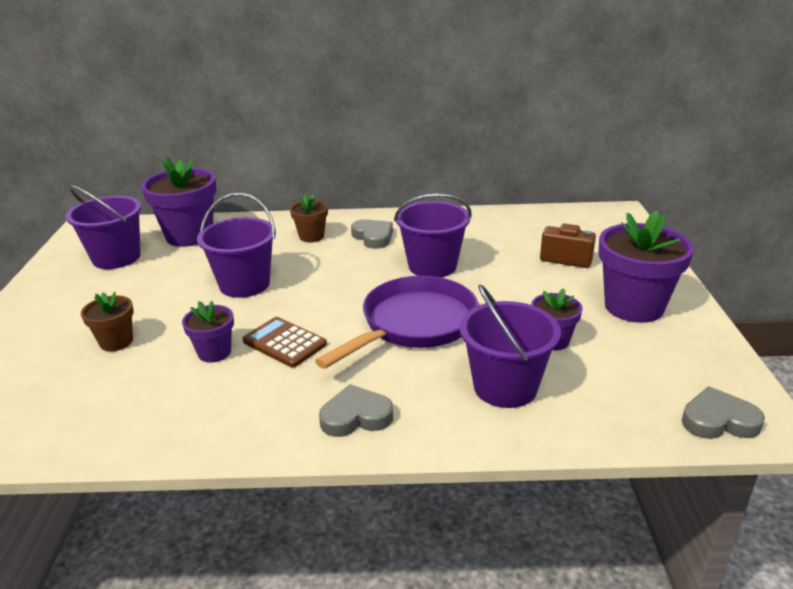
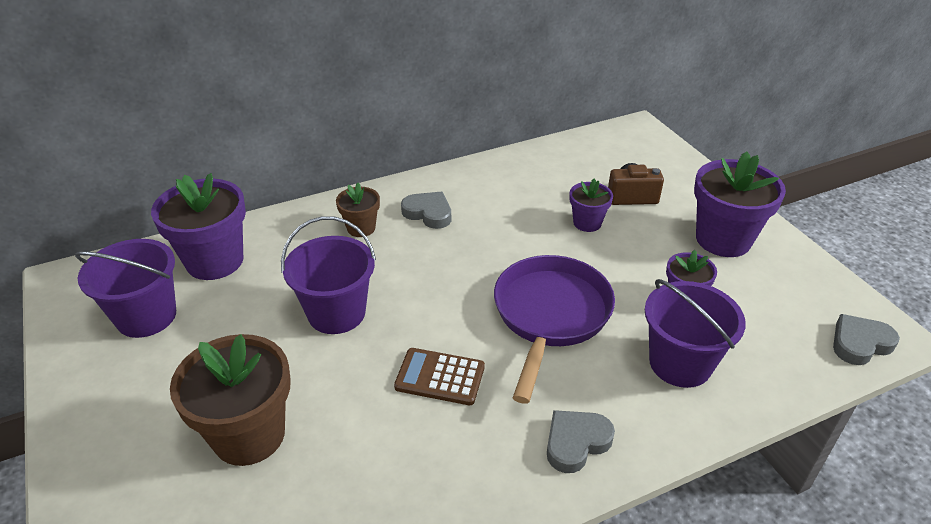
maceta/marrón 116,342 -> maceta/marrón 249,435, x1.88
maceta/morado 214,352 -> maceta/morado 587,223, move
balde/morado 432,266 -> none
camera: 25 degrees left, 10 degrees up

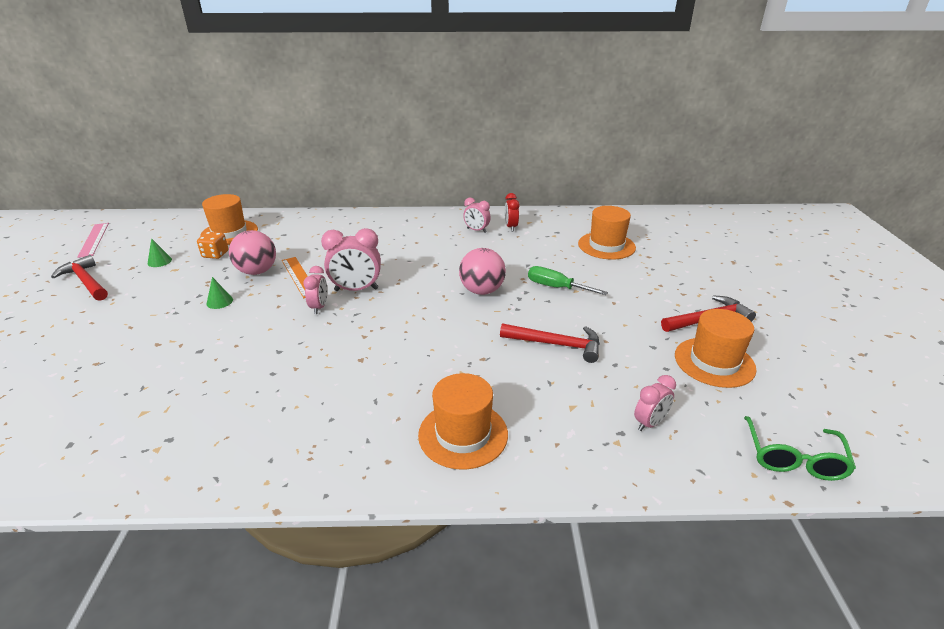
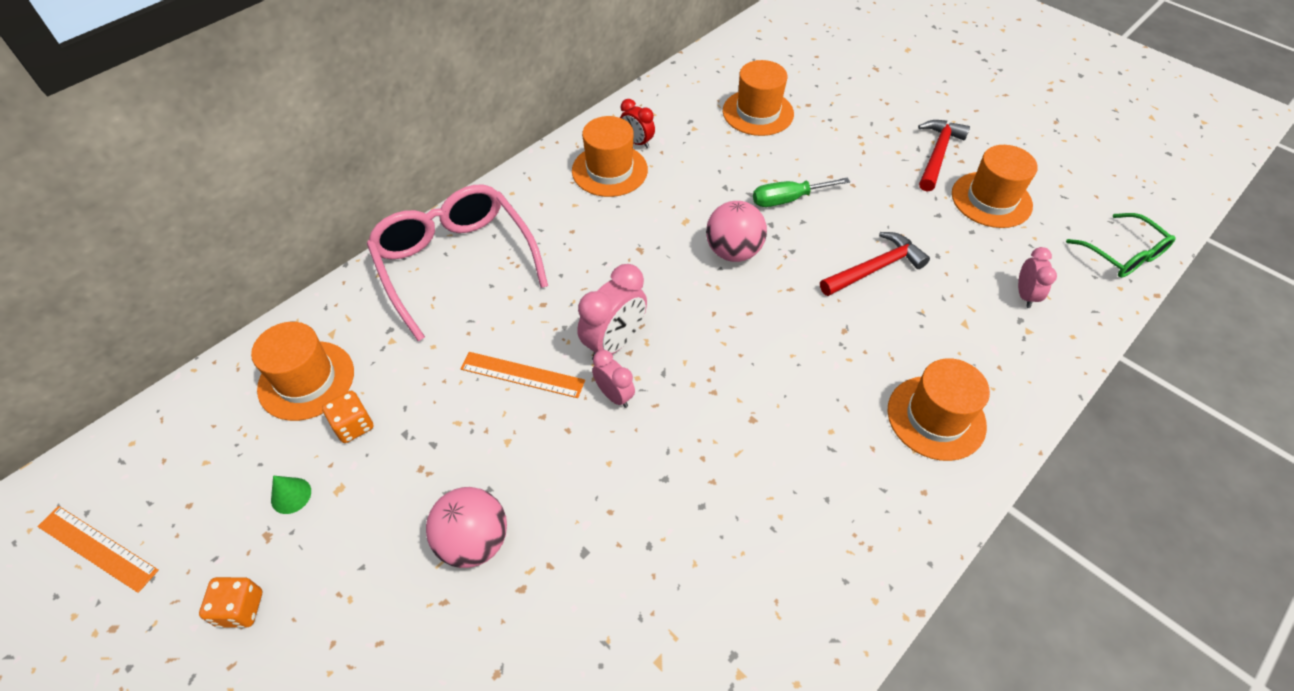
martillo/rojo 86,281 -> dado/naranja 240,608
regla/rosa 94,239 -> regla/naranja 97,548
cono/verde 219,301 -> none
pelota/rosa 257,271 -> pelota/rosa 474,541, move
despertador/rosa 476,230 -> sombrero/naranja 609,170
none -> gafas/rosa 456,264
camera: 45 degrees left, 20 degrees up

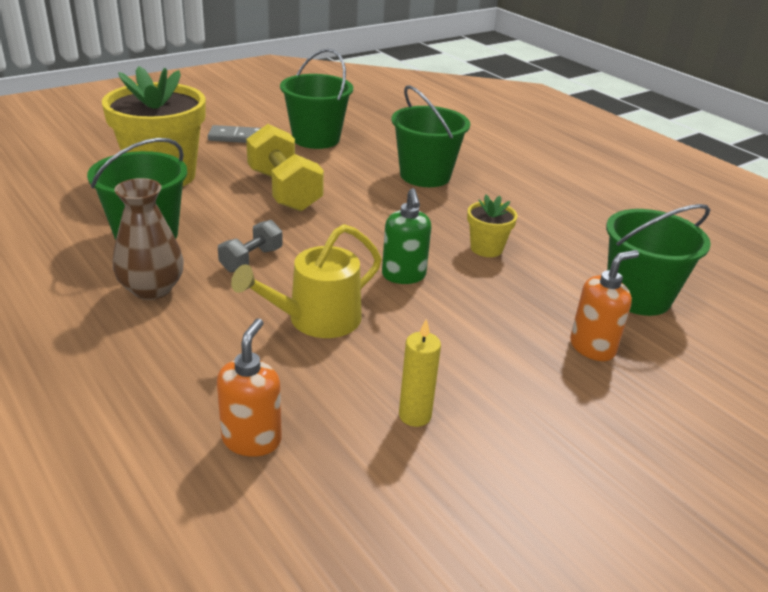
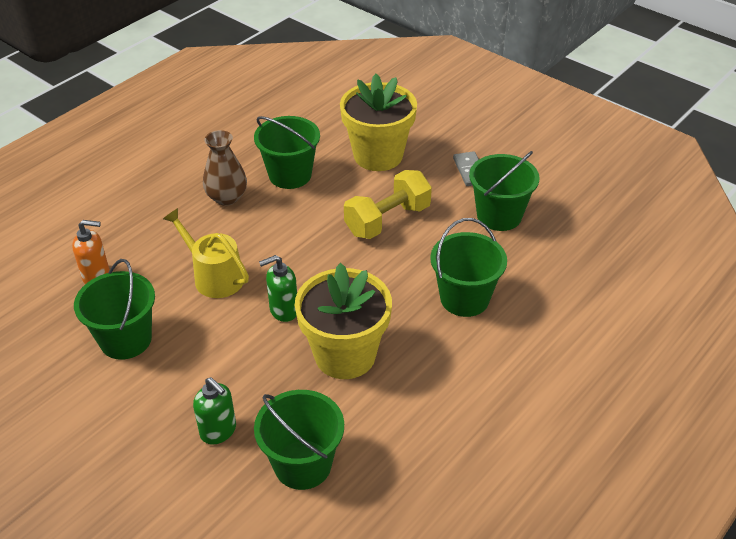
mancuerna/gris 251,260 -> none
vela/amarillo 415,415 -> balde/verde 126,339
maceta/amarillo 486,248 -> maceta/amarillo 345,355, x2.17
dispensador de jabón/naranja 592,347 -> dispensador de jabón/verde 218,431
camera: 80 degrees right, 10 degrees up

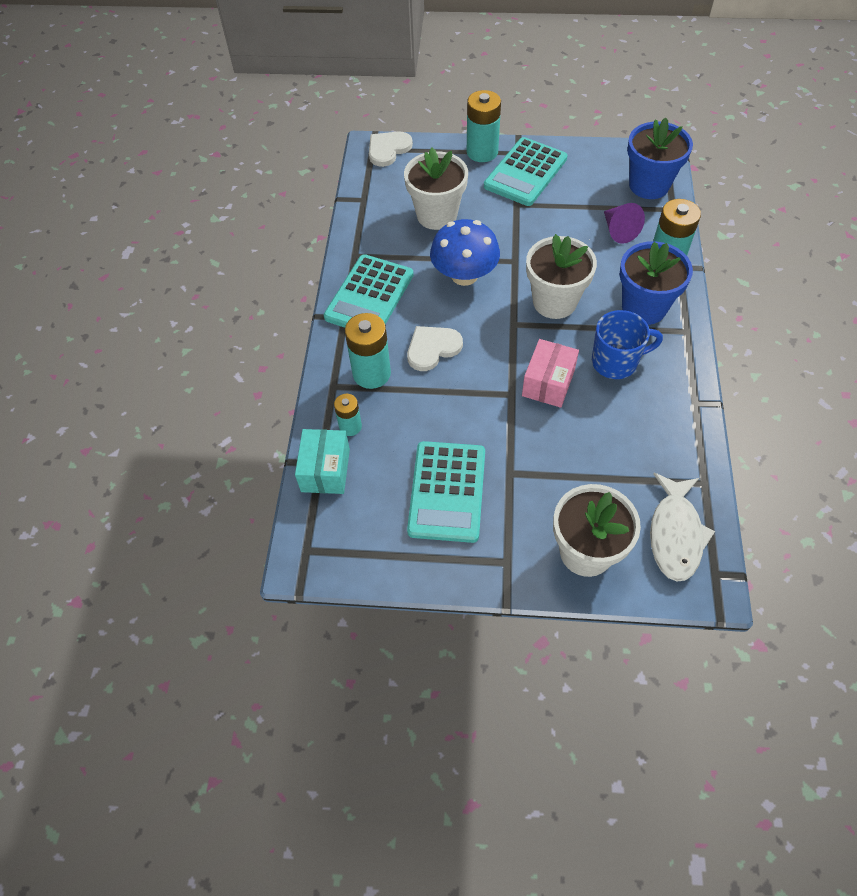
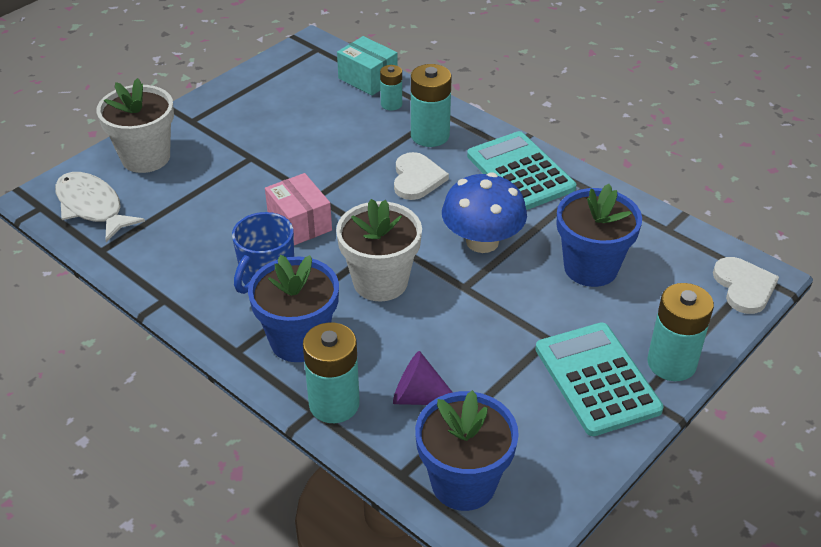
maceta/blanco 437,215 -> maceta/azul 590,267
calculadora/turquesa 447,491 -> none
camera: 125 degrees right, 15 degrees down

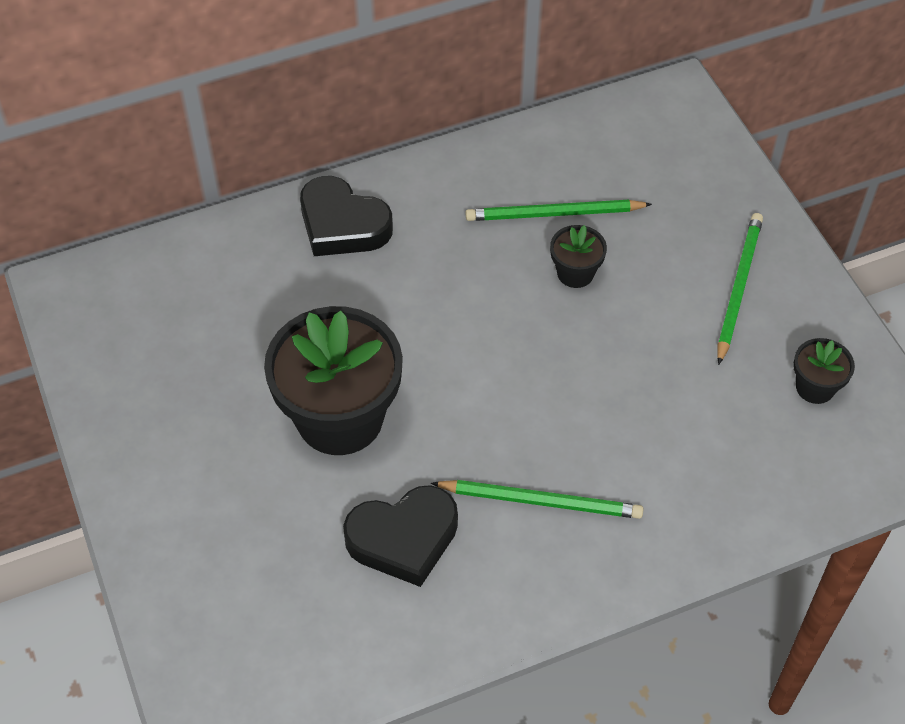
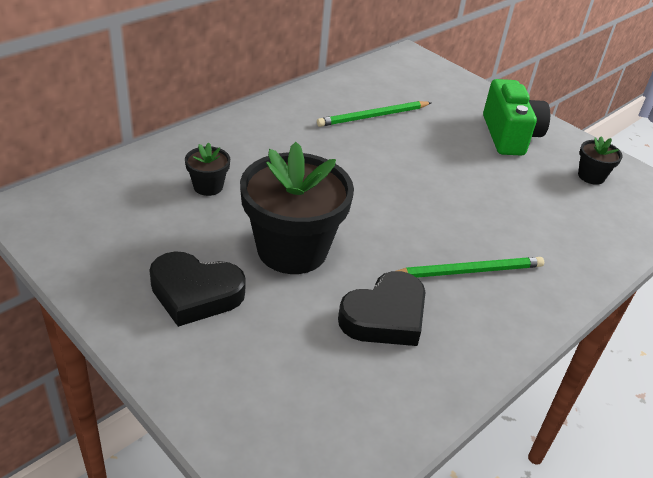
corazón/negro 342,224 -> corazón/negro 195,293, move
maceta/negro 575,273 -> maceta/negro 208,186, move
lápiz/verde 738,287 -> cámara/verde 509,135
camera: 25 degrees left, 15 degrees down

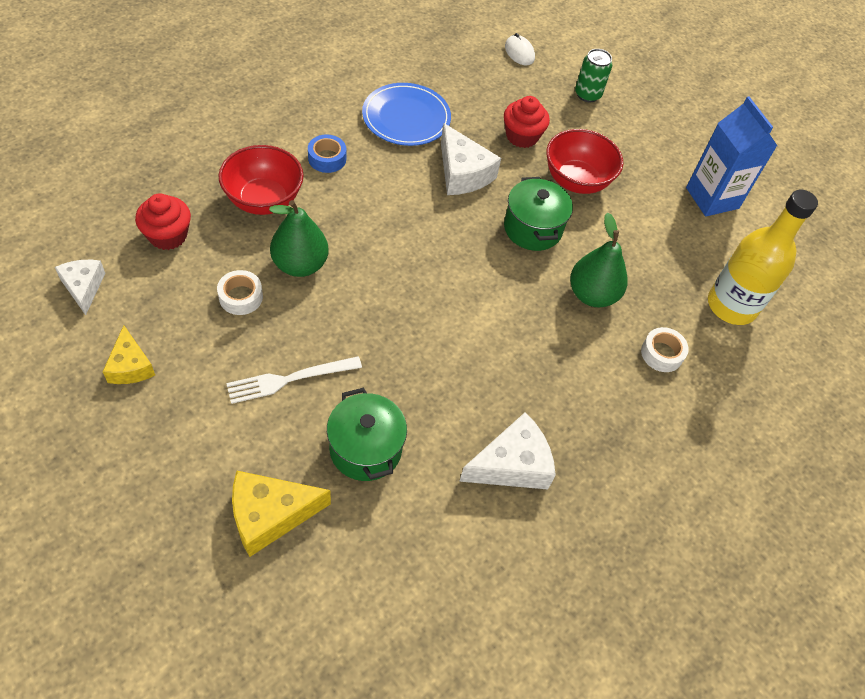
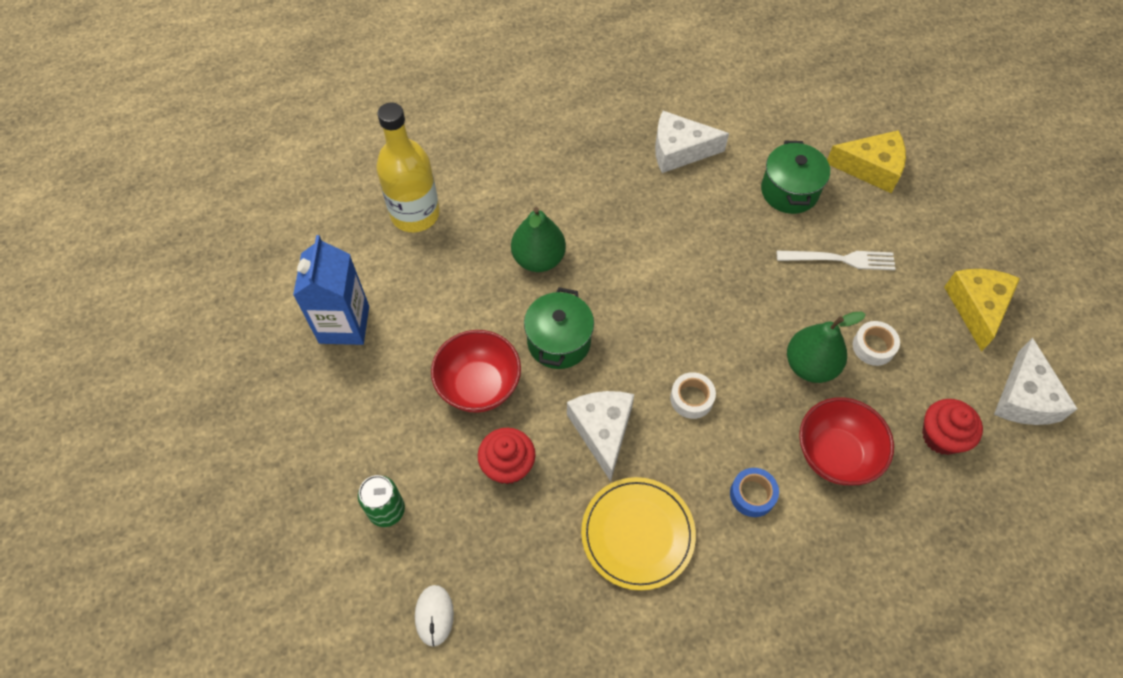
queso/blanco 83,287 -> queso/blanco 1024,398, x1.54
queso/amarillo 130,366 -> queso/amarillo 977,308, x1.54
plato/azul 406,118 -> plato/amarillo 637,534
cinta adhesiva/blanco 661,354 -> cinta adhesiva/blanco 691,398, move
camera: 150 degrees left, 5 degrees up

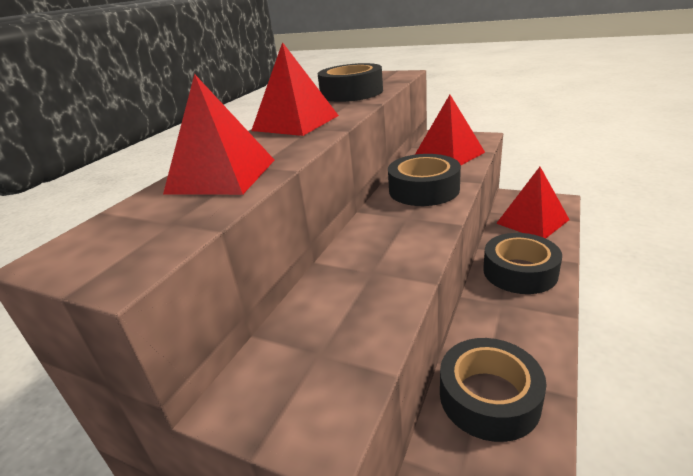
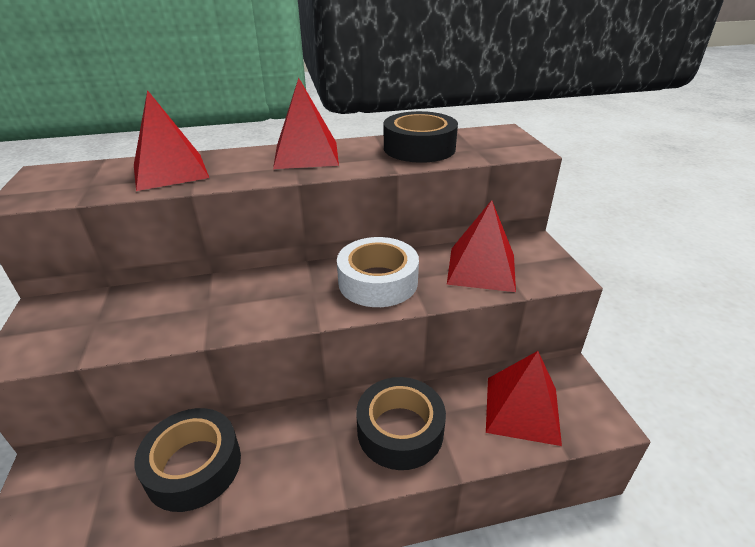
cinta adhesiva/negro 423,190 -> cinta adhesiva/blanco 378,281
camera: 50 degrees right, 5 degrees up

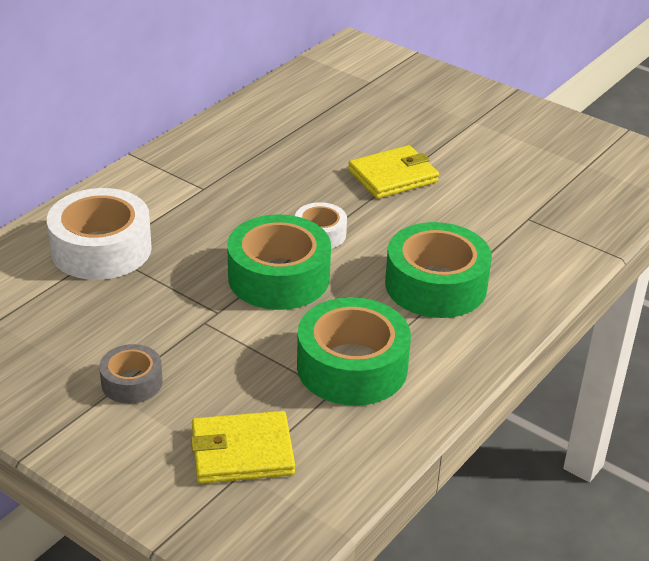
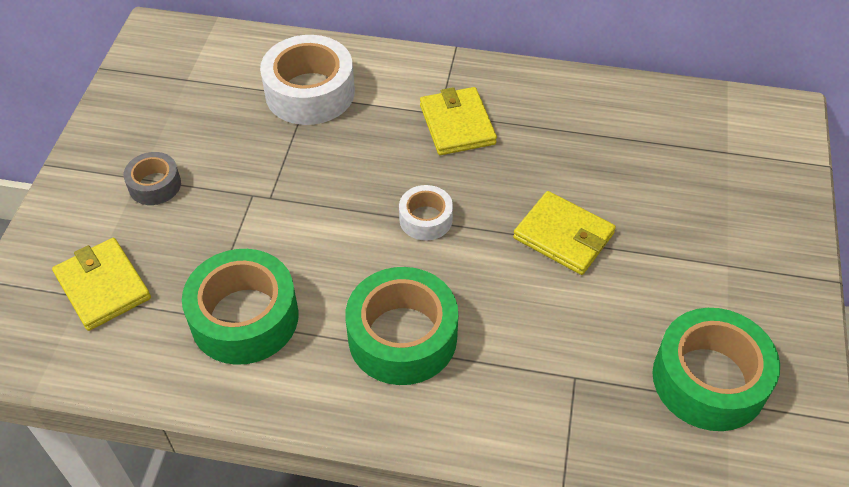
cinta adhesiva/verde 278,277 -> cinta adhesiva/verde 709,379, move
none -> cartera/amarillo 457,124
camera: 65 degrees right, 15 degrees up

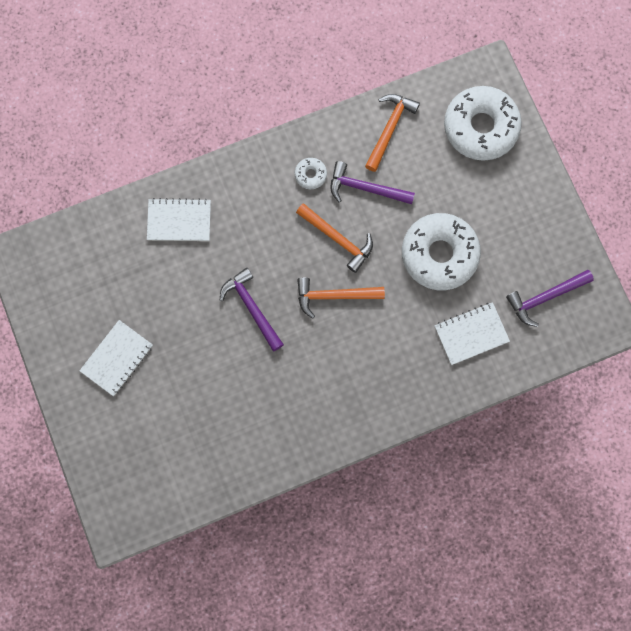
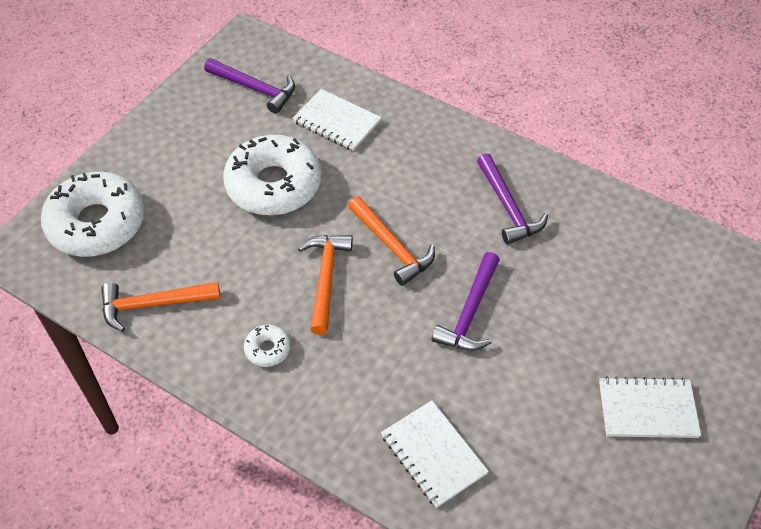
martillo/morado 365,188 -> martillo/morado 508,207, move
camera: 125 degrees left, 25 degrees down

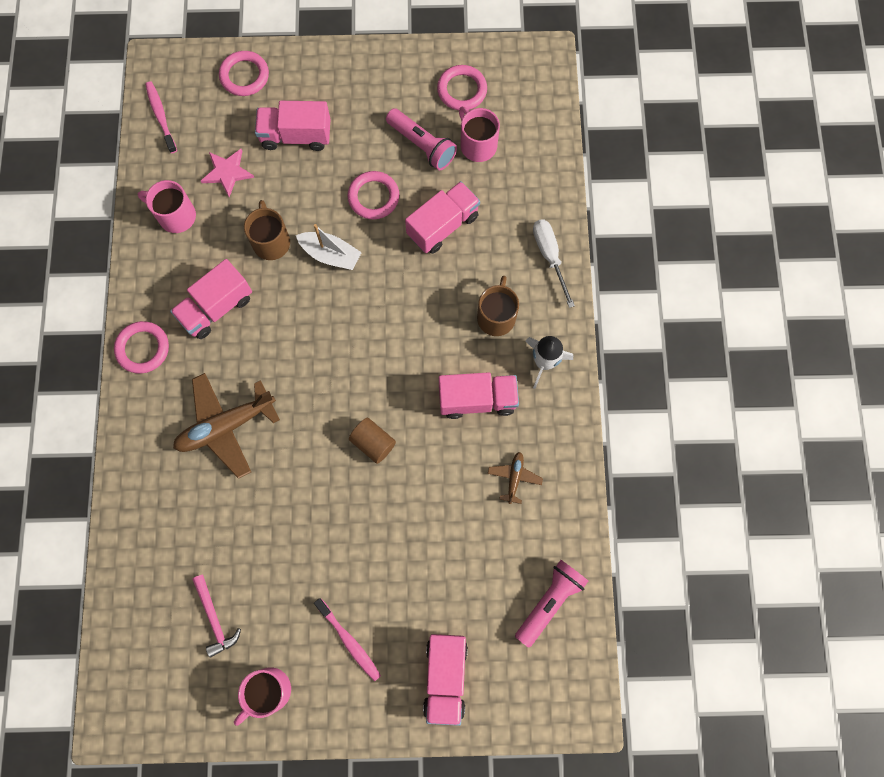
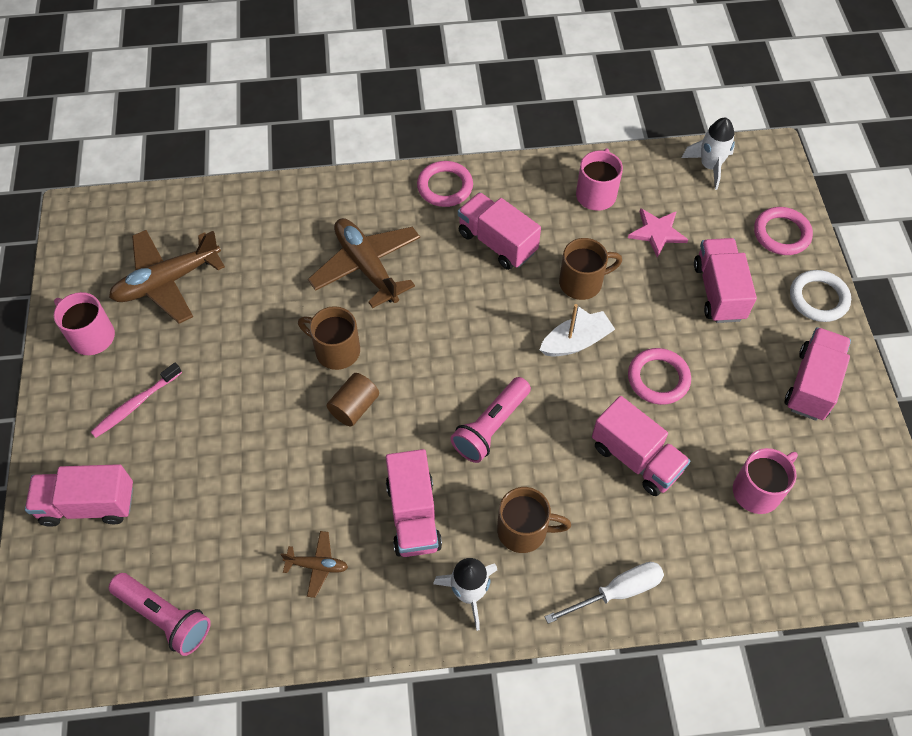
cepillo de dientes/rosa 161,116 -> cohete/blanco 709,166
martillo/rosa 214,619 -> avión/marrón 167,281
barco/blanco 330,255 -> barco/blanco 576,342, 135 degrees counterclockwise
lámpara de mano/rosa 422,145 -> lámpara de mano/rosa 491,427, move
anillo/rosa 462,90 -> none
none -> taza/marrón 336,350
none -> camión/rosa 812,384
none -> anillo/blanco 818,298
camera: 85 degrees right, 15 degrees down

